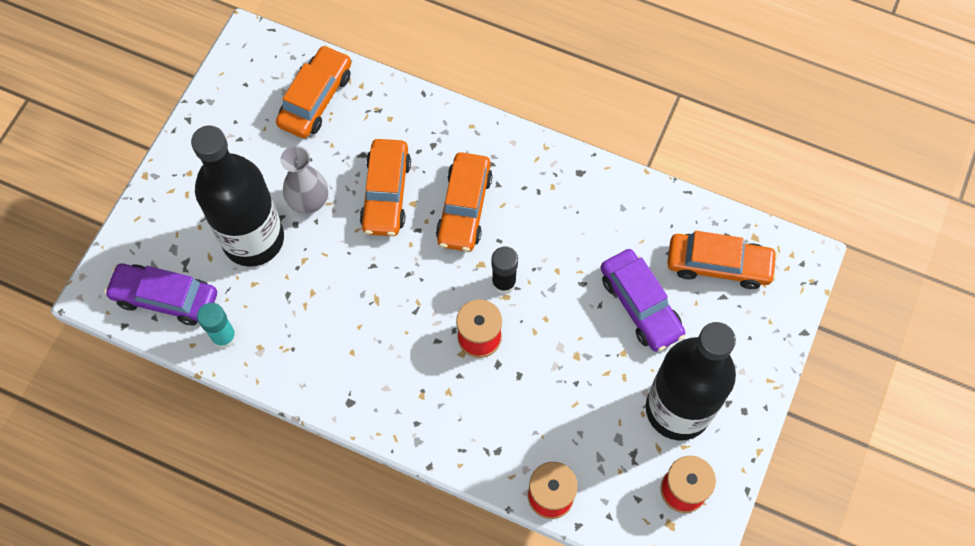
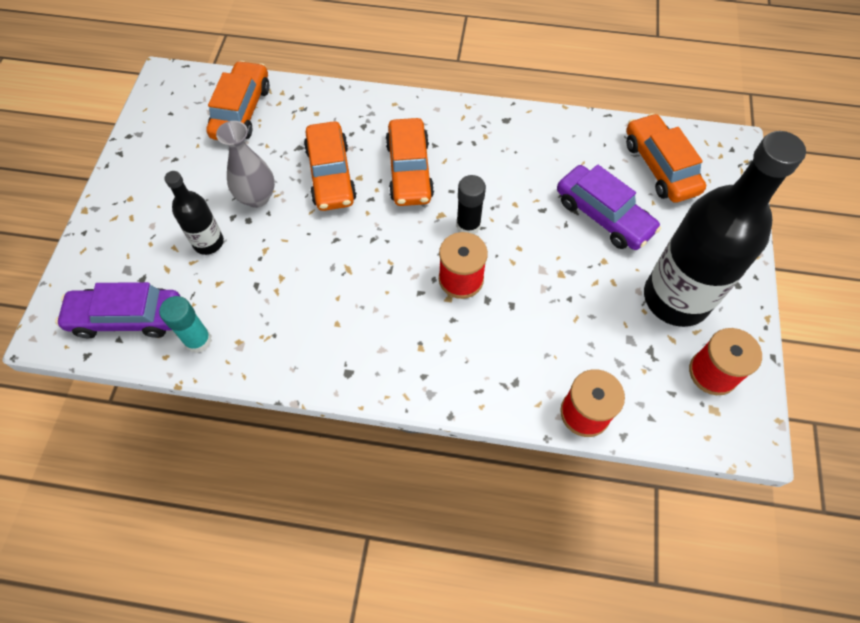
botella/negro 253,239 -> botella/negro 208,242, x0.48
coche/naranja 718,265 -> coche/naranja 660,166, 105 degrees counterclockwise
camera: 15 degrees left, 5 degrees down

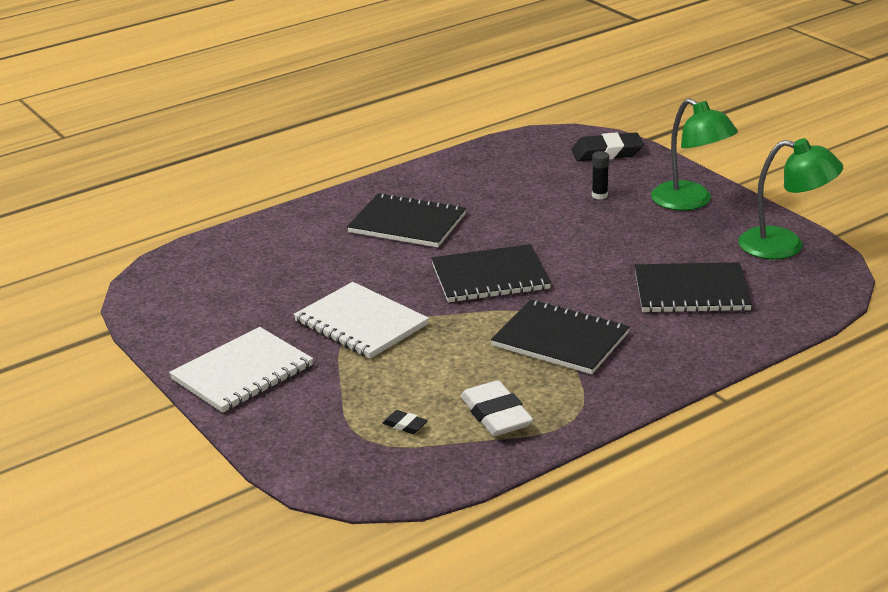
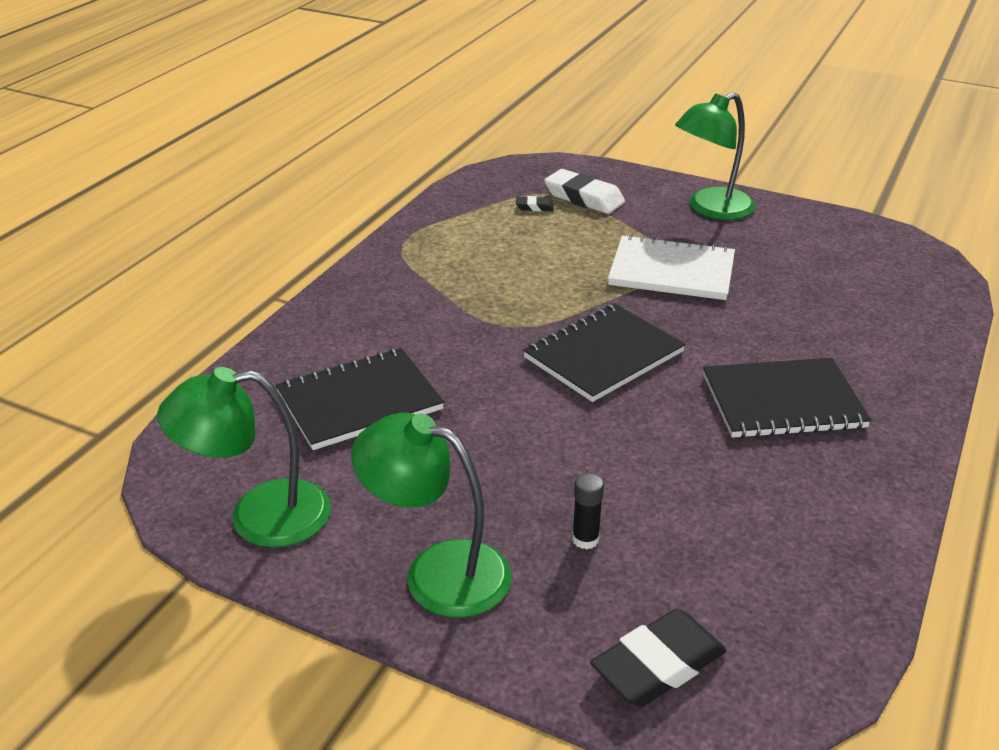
cuaderno/blanco 242,372 -> lámpara/verde 710,209
goma de borrar/blanco 496,415 -> goma de borrar/blanco 584,198, move
cuaderno/negro 560,340 -> none
camera: 150 degrees right, 5 degrees up

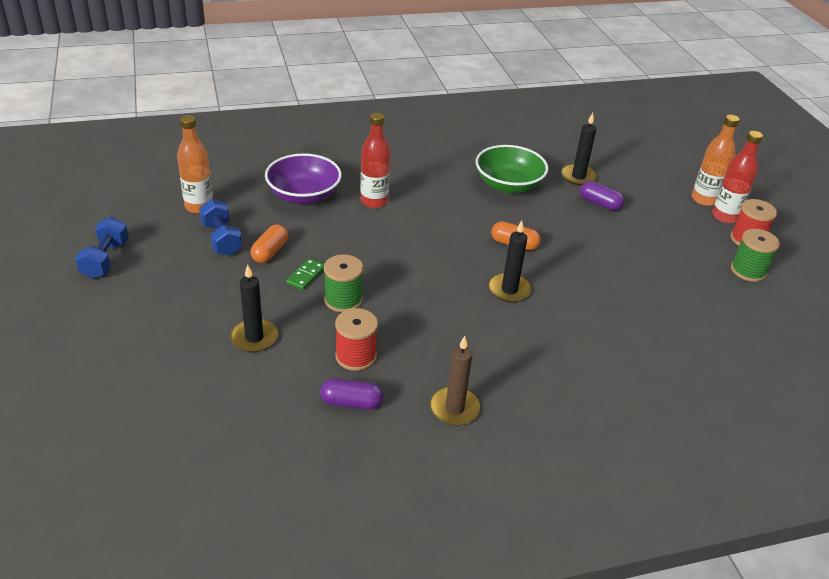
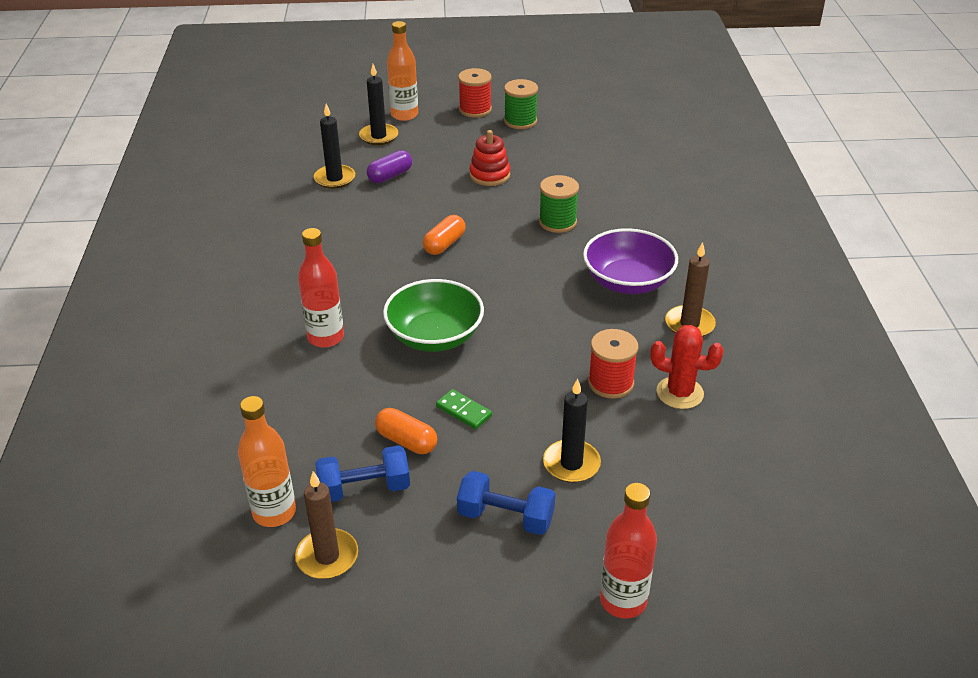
mancuerna/azul 105,259 -> mancuerna/azul 505,517, move
cuenco/morado 304,195 -> cuenco/morado 627,281, move
cápsula/morado 351,402 -> cactus/rojo 679,393
carrete/verde 343,300 -> carrete/verde 557,222, move
cuenco/verde 508,185 -> cuenco/verde 435,336, move
vela/negro 509,290 -> vela/negro 379,136, move
botella/rojo 725,216 -> botella/rojo 623,601, move
none -> vela/marrón 327,556
none -> juguete apilable/rojo 489,175
camera: 75 degrees left, 0 degrees up

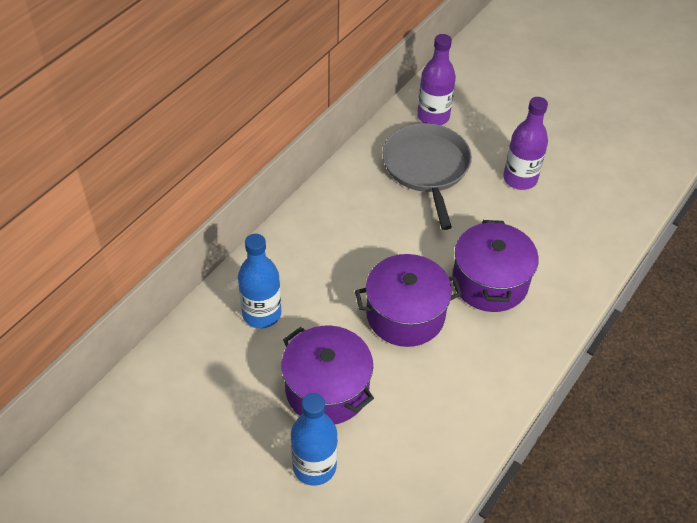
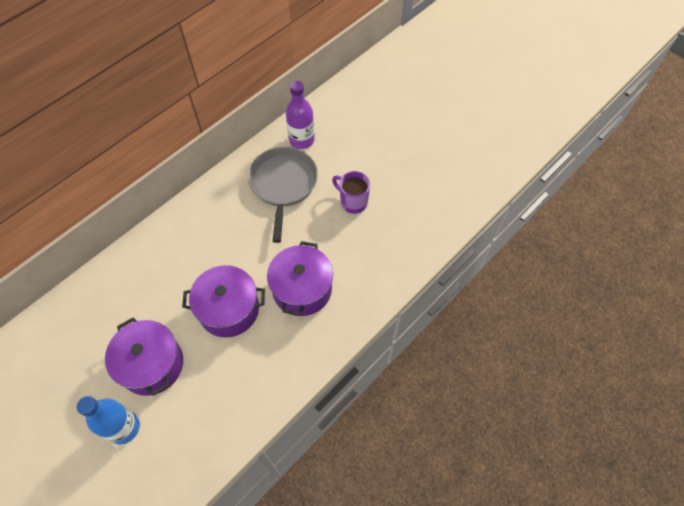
botella/azul 262,314 -> none
botella/morado 520,179 -> taza/morado 353,202
camera: 10 degrees right, 10 degrees up

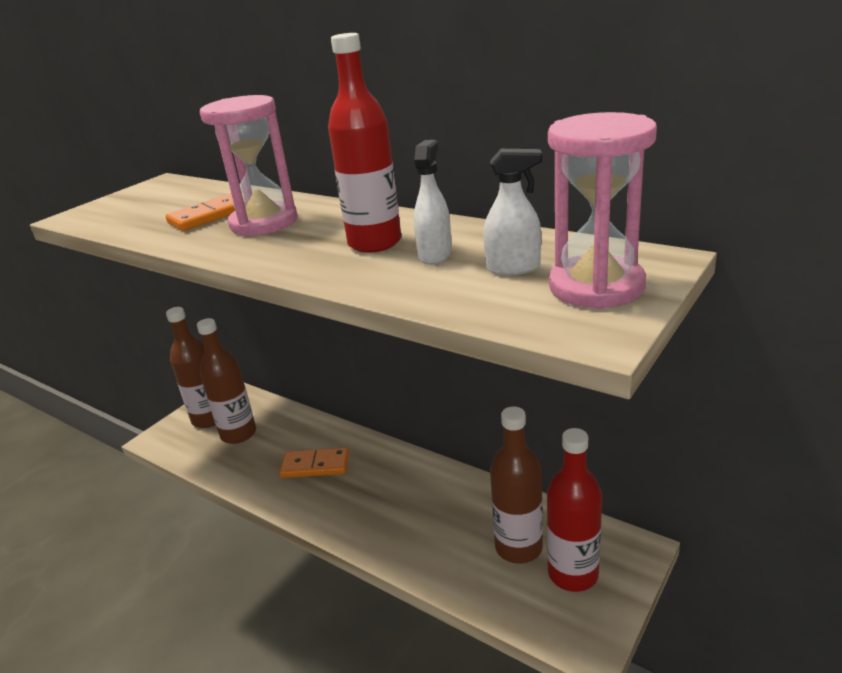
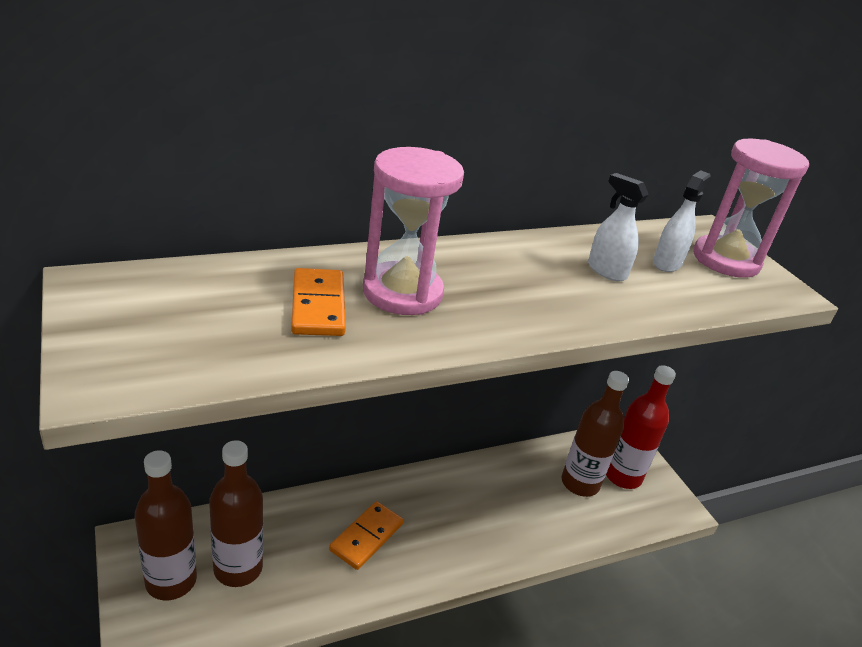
botella/rojo 374,243 -> none
camera: 65 degrees left, 5 degrees up

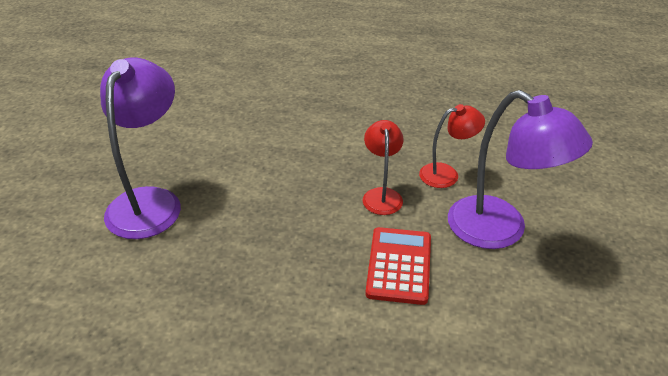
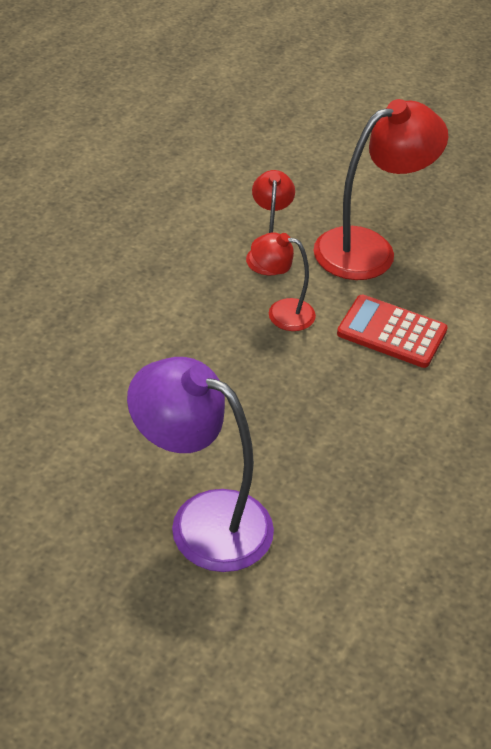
lámpara/morado 500,231 -> lámpara/rojo 369,249
camera: 75 degrees left, 5 degrees up

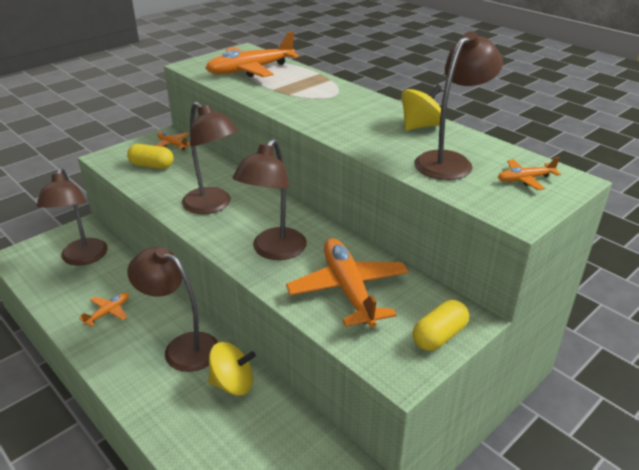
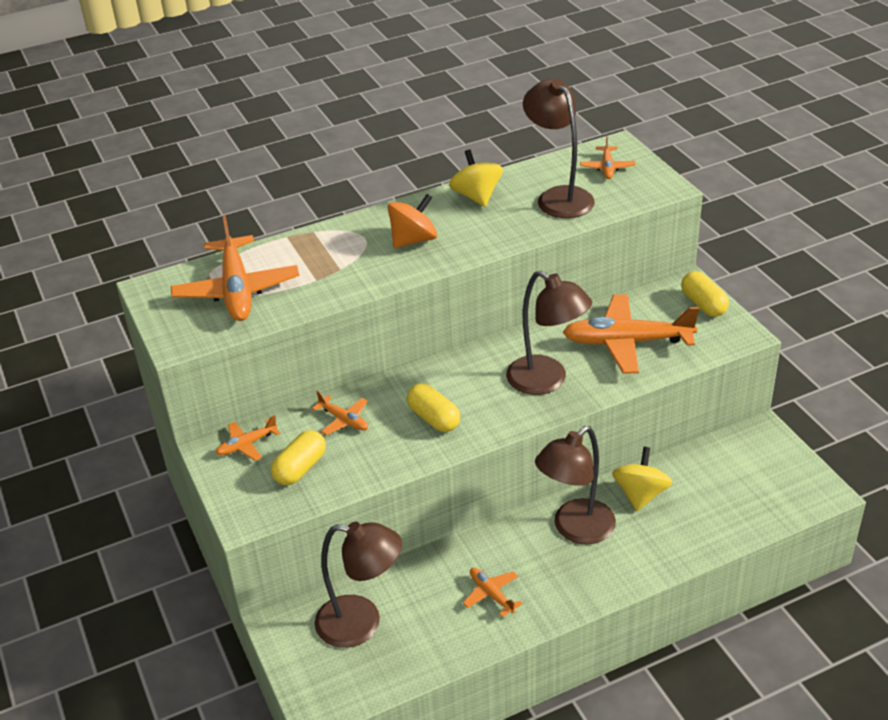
lámpara/marrón 213,205 -> cápsula/amarillo 434,418
none -> avión/naranja 344,420
none -> peonza/naranja 413,240
camera: 70 degrees left, 5 degrees up

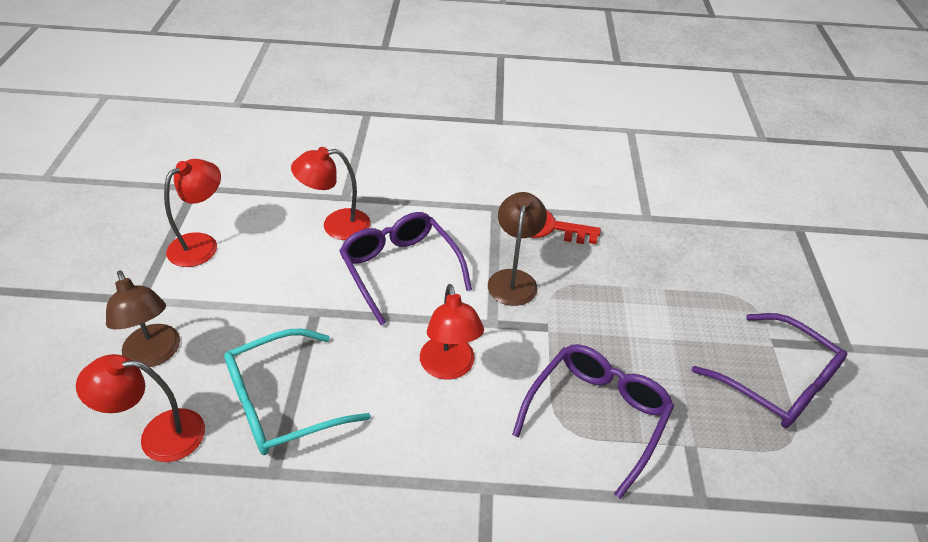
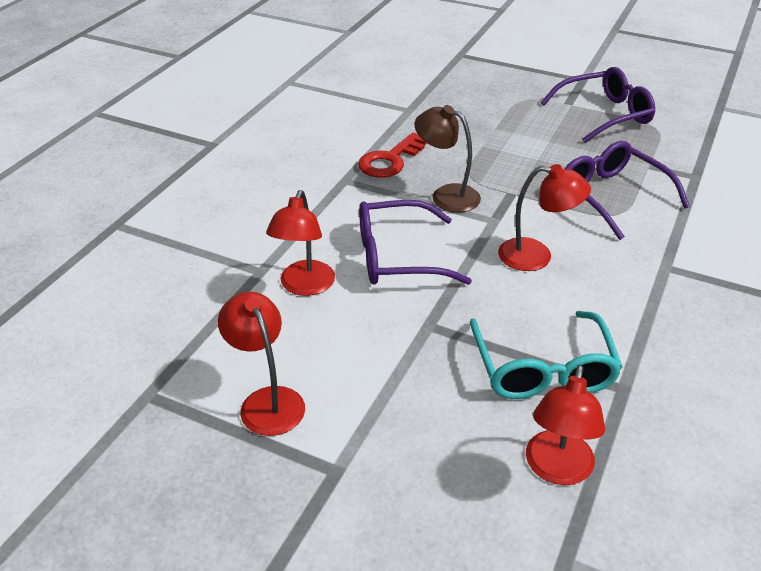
lámpara/marrón 154,355 -> none
camera: 65 degrees left, 5 degrees down

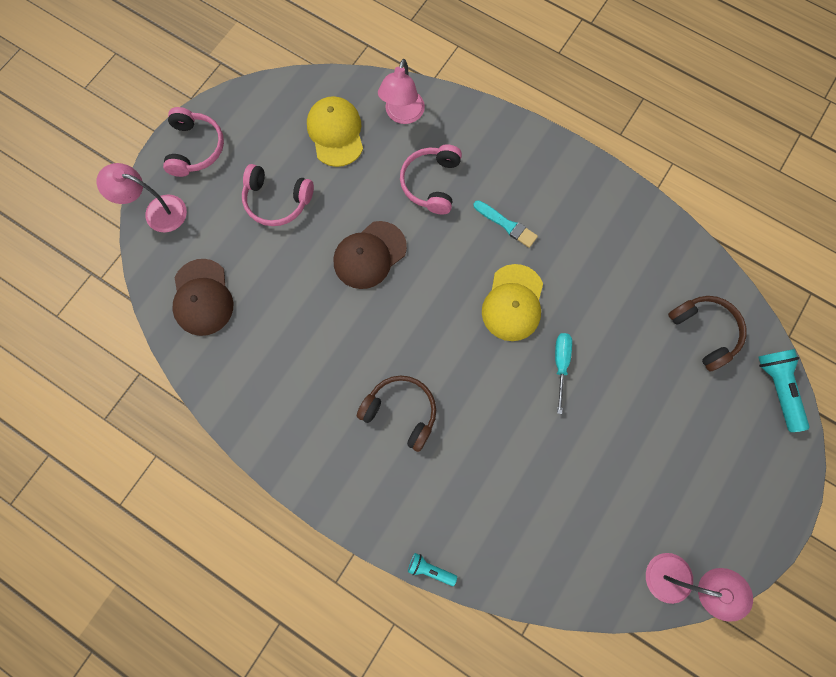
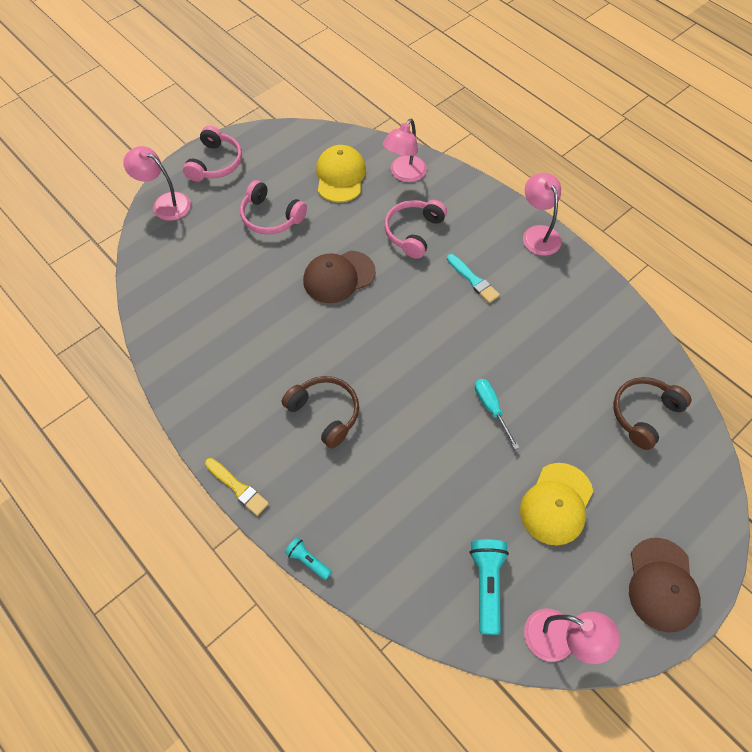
gorra/marrón 202,297 -> gorra/marrón 662,585, move
gorra/amarillo 513,303 -> gorra/amarillo 556,504, move
destornillador/turquesa 560,364 -> destornillador/turquesa 491,409, 45 degrees counterclockwise
auriculares/marrón 704,332 -> auriculares/marrón 644,414, 120 degrees counterclockwise
lámpara de mano/turquesa 777,388 -> lámpara de mano/turquesa 487,585, move
none -> pincel/amarillo 238,488
none -> lámpara/rosa 538,234
camera: 15 degrees right, 15 degrees down

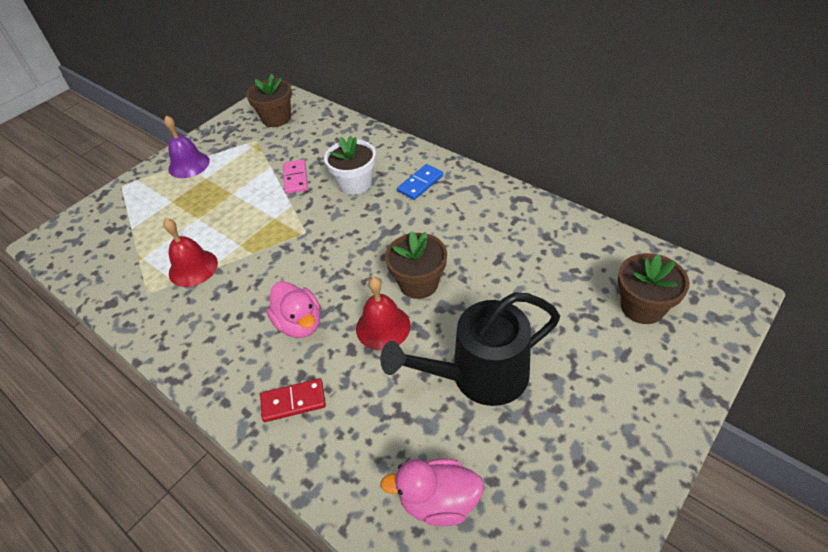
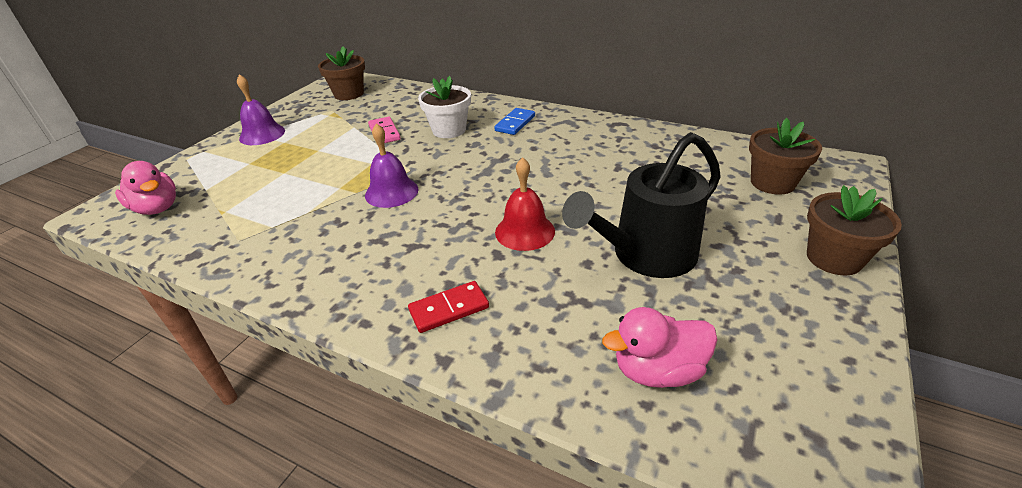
campana/rojo 193,268 -> none
pato/rosa 299,323 -> pato/rosa 157,208, move
maceta/marrón 419,283 -> maceta/marrón 834,258, move
none -> campana/morado 391,192
camera: 15 degrees left, 10 degrees down

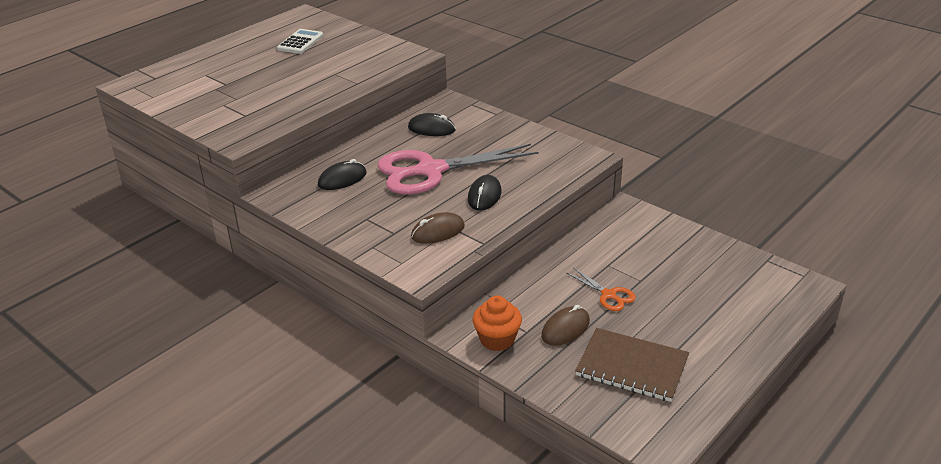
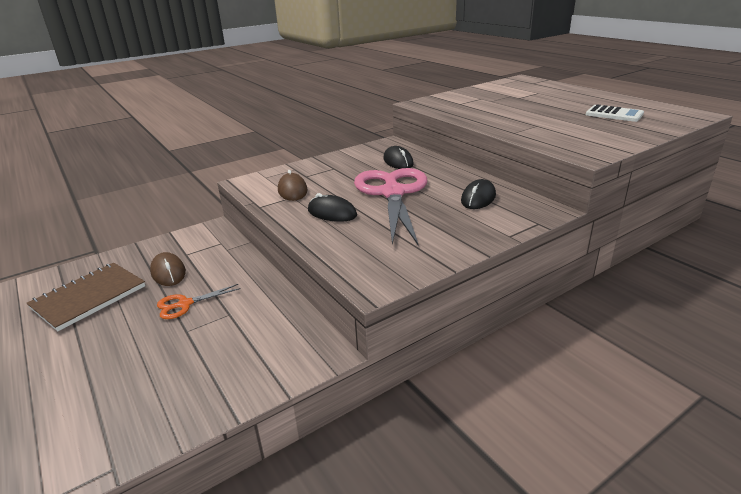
magdalena/naranja 497,339 -> none
camera: 105 degrees right, 5 degrees down

